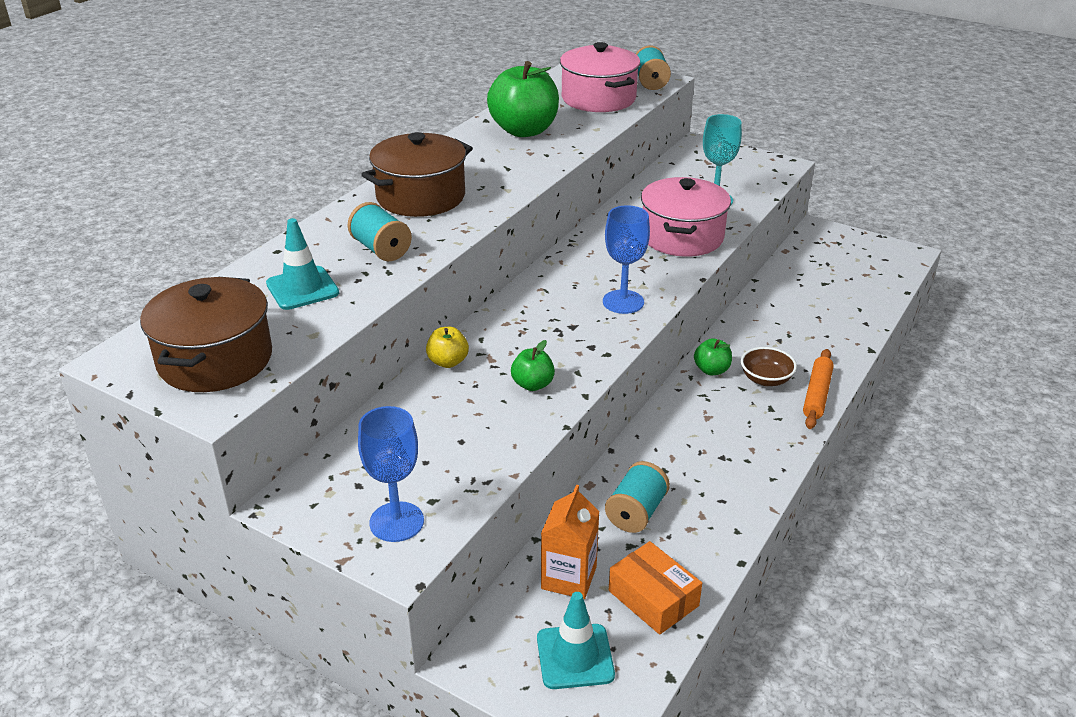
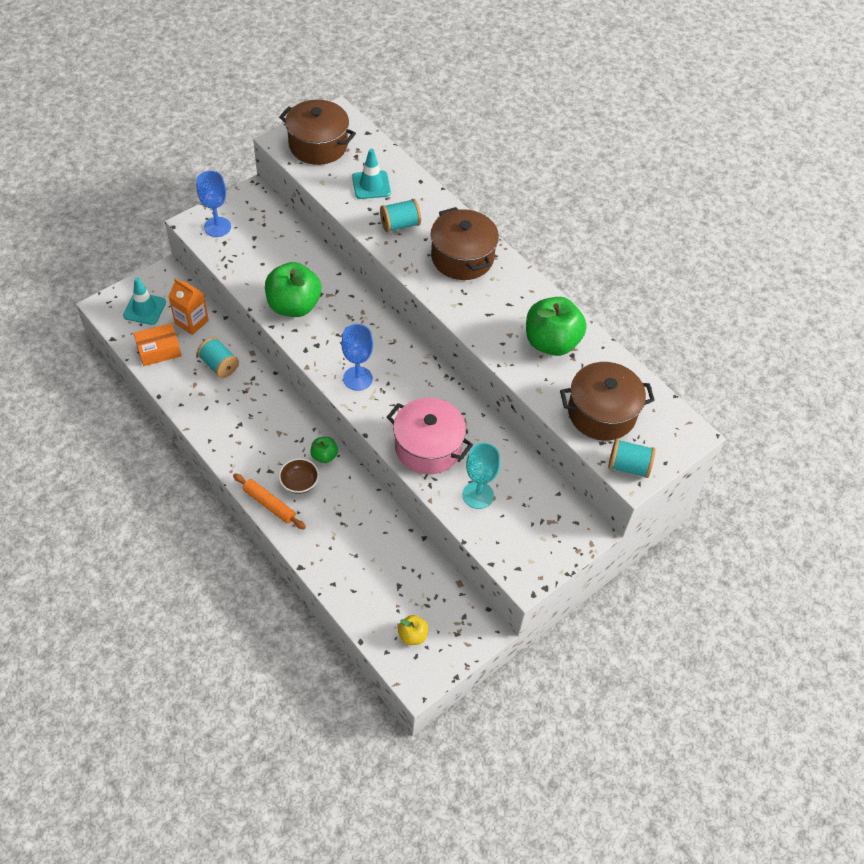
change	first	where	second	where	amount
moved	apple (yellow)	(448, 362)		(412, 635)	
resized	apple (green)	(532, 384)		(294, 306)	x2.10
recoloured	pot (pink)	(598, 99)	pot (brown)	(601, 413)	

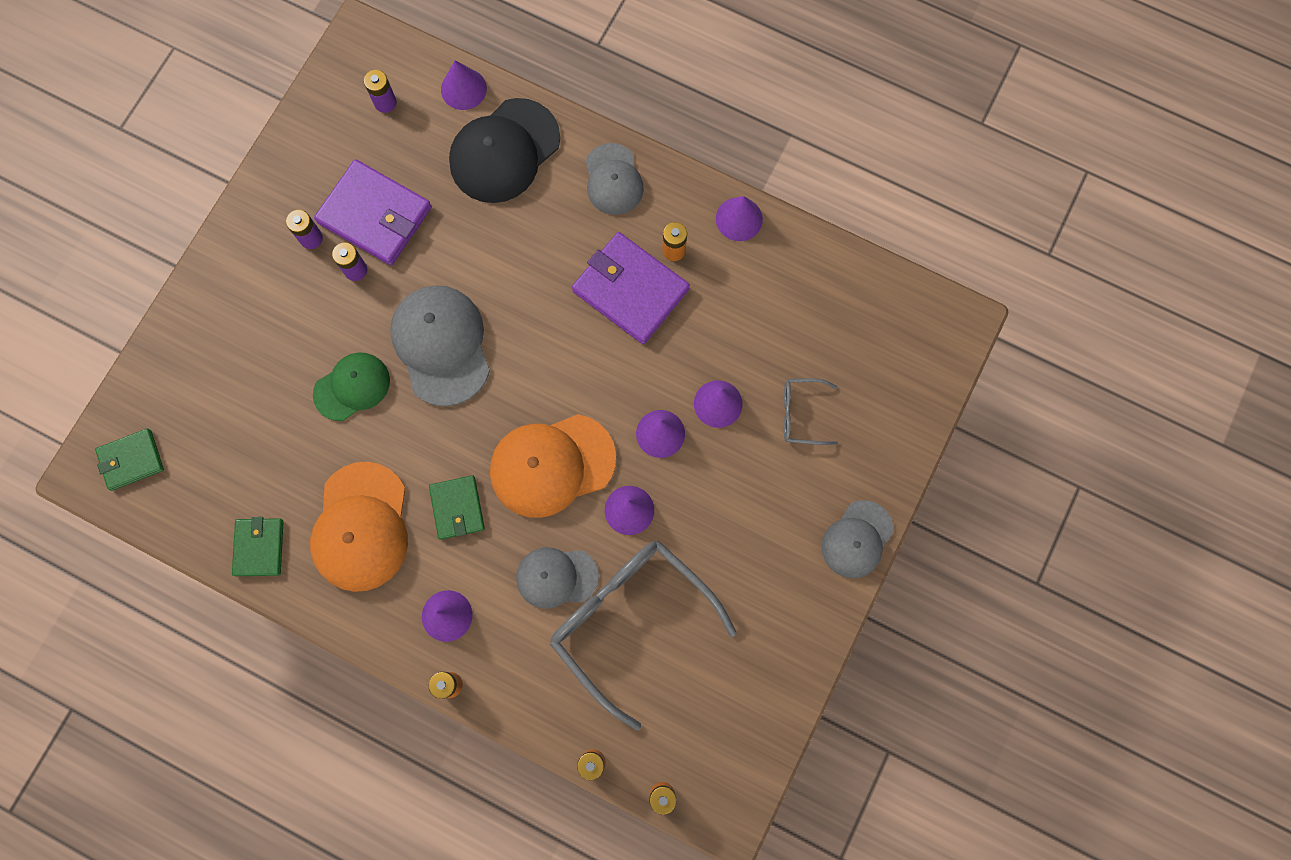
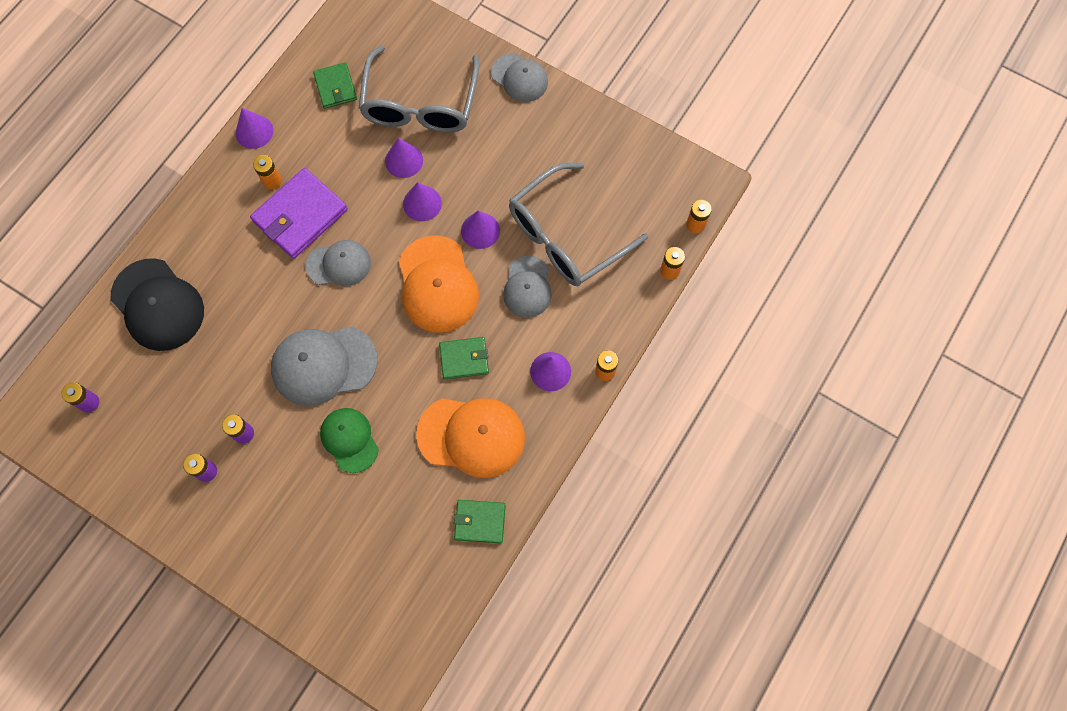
change	first	where	second	where	amount
moved	wallet (green)	(131, 460)		(335, 87)	
removed	wallet (purple)	(375, 215)			
removed	cone (purple)	(463, 89)			
moved	cap (grey)	(613, 179)		(339, 264)	
resized	glasses (grey)	(801, 414)		(420, 104)	x2.19

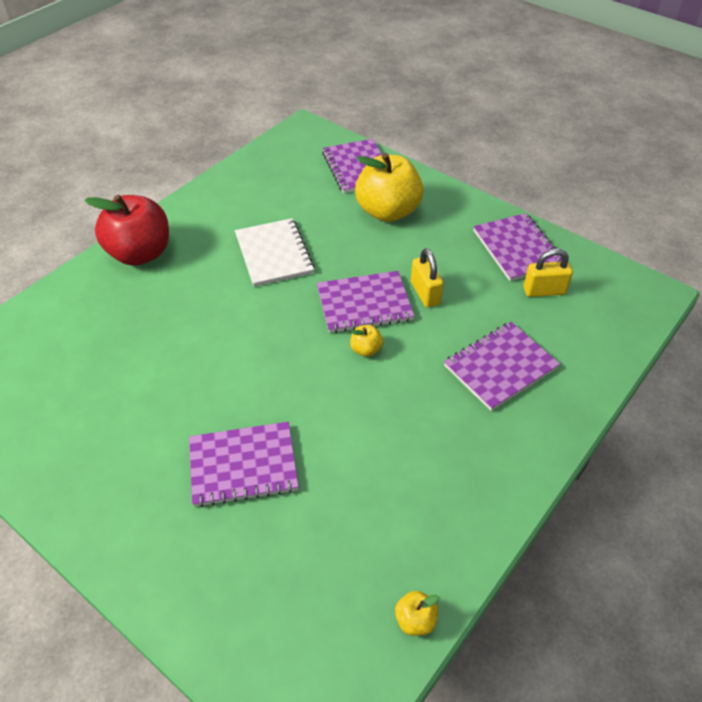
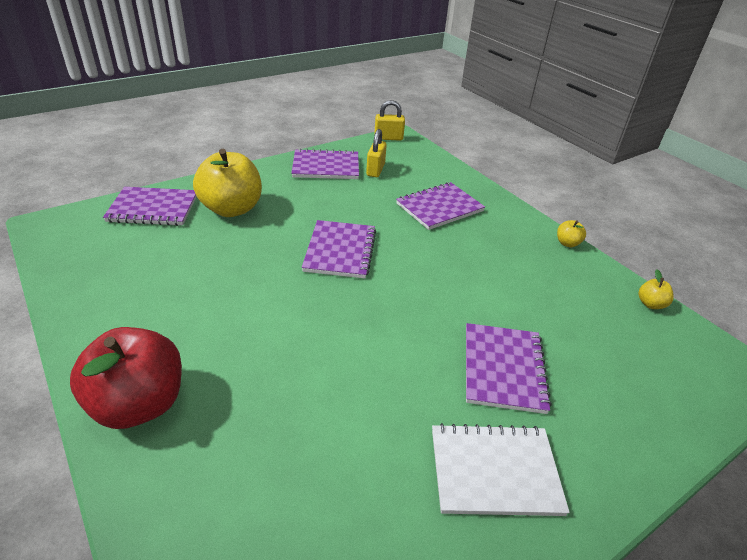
change	first	where	second	where	amount
moved	notebook (white)	(274, 254)		(494, 471)	
moved	apple (yellow)	(366, 350)		(567, 243)	
moved	padlock (yellow)	(425, 293)		(388, 138)	
turned	notebook (purple)	(500, 367)		(439, 207)	75 degrees clockwise

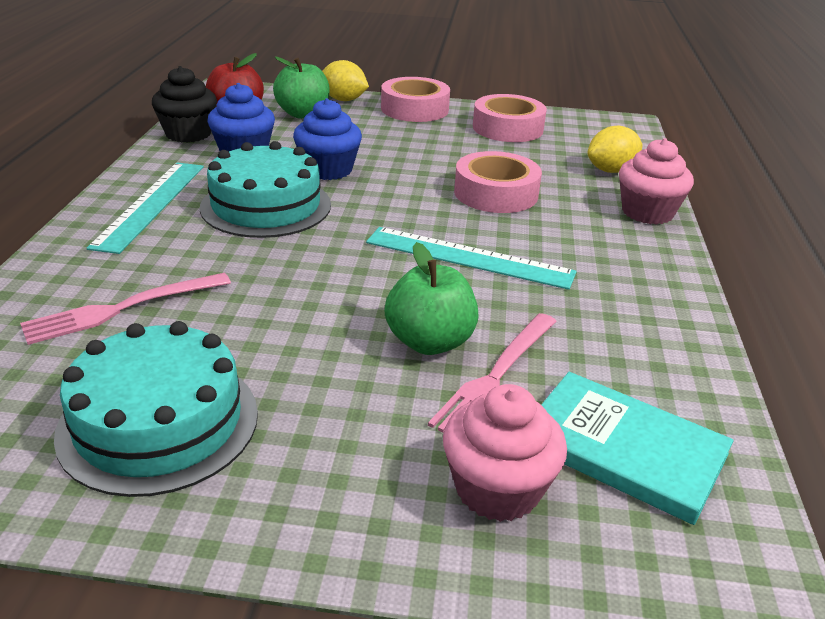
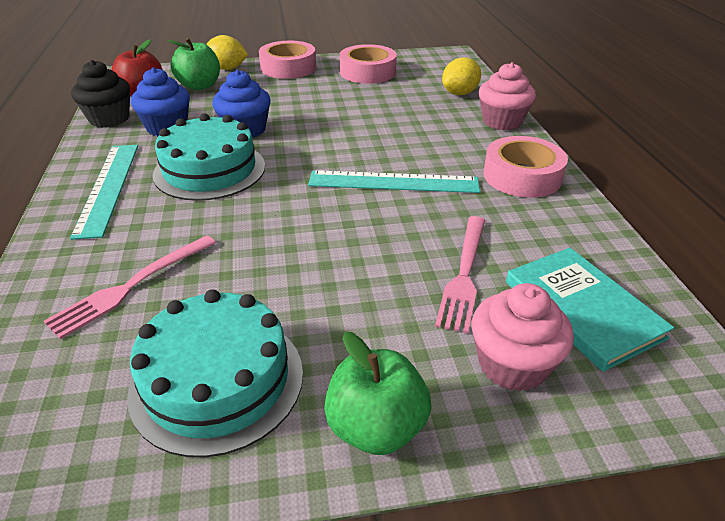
change	first	where	second	where	amount
moved	apple (green)	(430, 342)		(376, 427)	
moved	tape (pink)	(496, 193)		(522, 176)	
turned	book (turquoise)	(623, 449)		(582, 309)	45 degrees clockwise

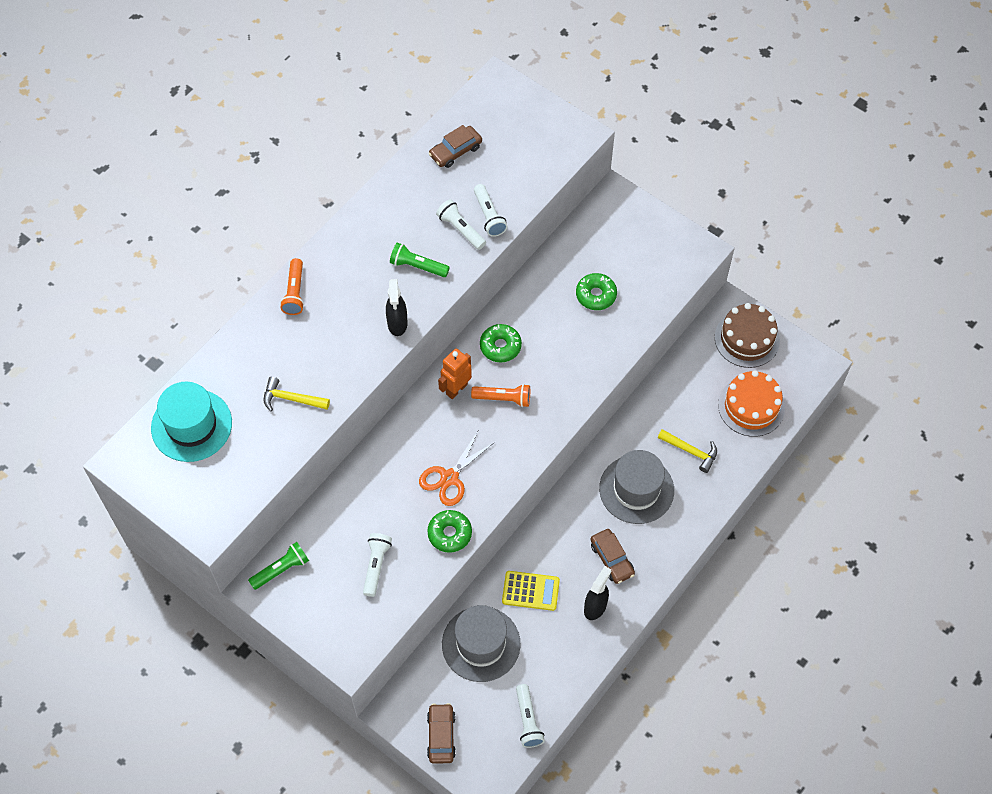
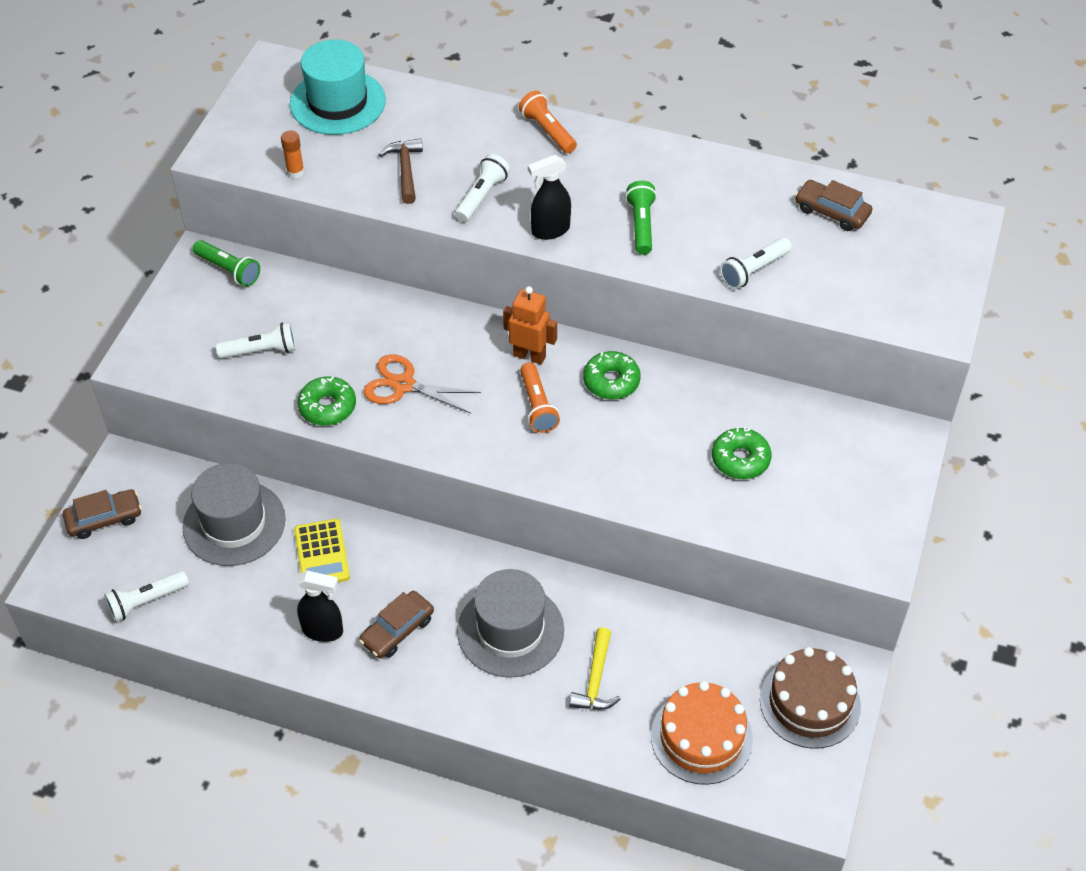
change	first	where	second	where	amount
recoloured	hammer (yellow)	(291, 399)	hammer (brown)	(405, 170)	
turned	flashlight (orange)	(295, 292)		(547, 131)	75 degrees clockwise
moved	flashlight (white)	(461, 229)		(482, 196)	
added			glue stick (orange)	(295, 172)	

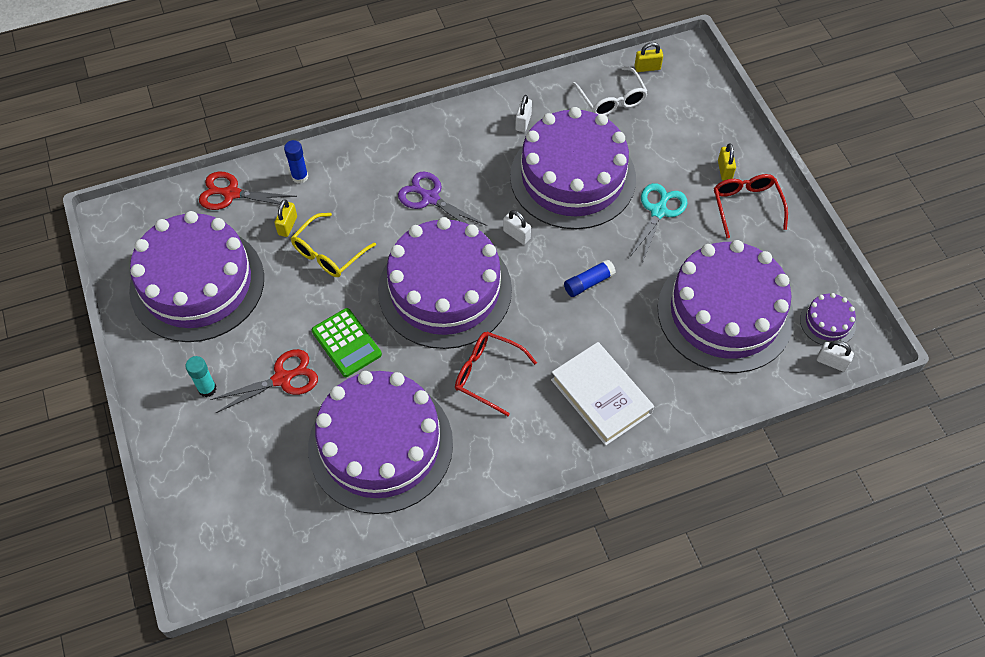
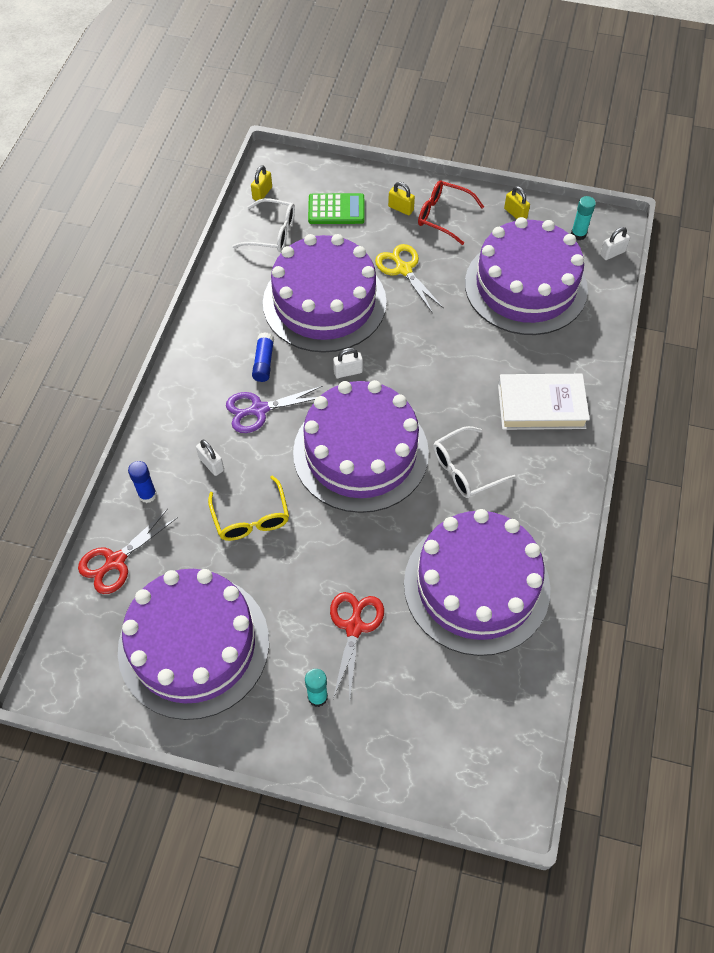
change	first	where	second	where	amount
moved	padlock (yellow)	(287, 225)		(515, 213)	
moved	calculator (green)	(346, 343)		(336, 209)	
recoloured	glasses (red)	(487, 374)	glasses (white)	(465, 469)	
moved	padlock (white)	(523, 122)		(211, 464)	
moved	glue stick (blue)	(588, 283)		(263, 362)	
recoloured	scissors (turquoise)	(658, 211)	scissors (yellow)	(403, 269)	
replaced	cake (purple)	(827, 322)	glue stick (turquoise)	(578, 234)	

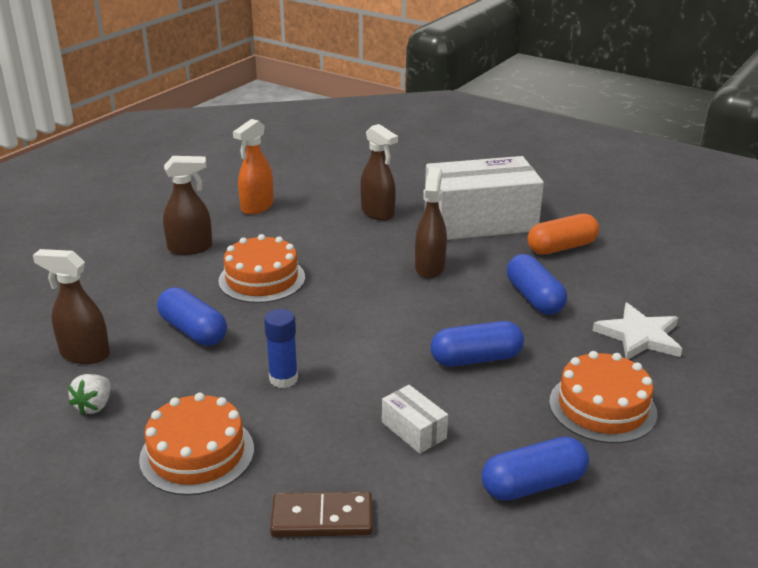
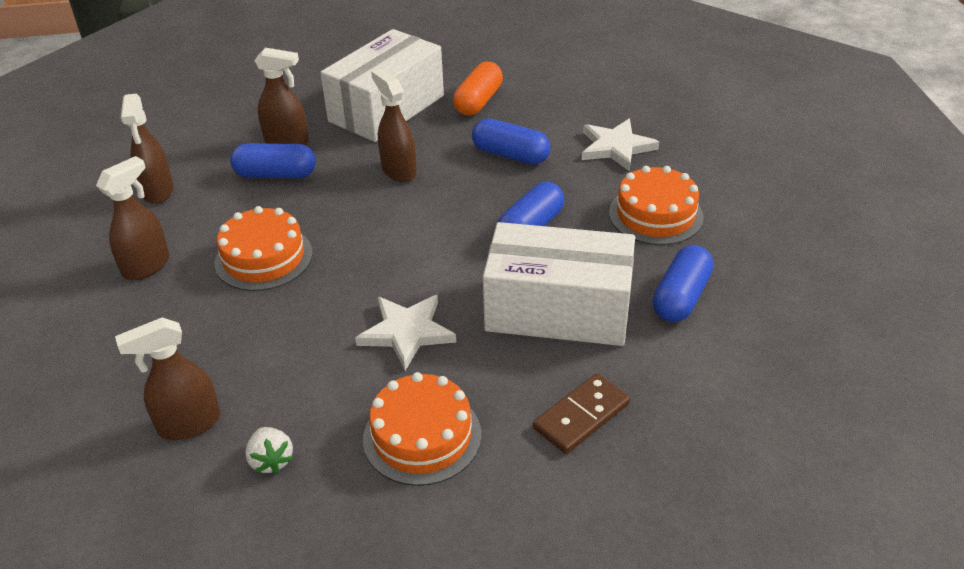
change	first	where	second	where	amount
moved	capsule (blue)	(193, 331)		(276, 174)	
recoloured	spray bottle (orange)	(257, 207)	spray bottle (brown)	(158, 191)	
replaced	glue stick (blue)	(283, 379)	star (white)	(407, 332)	
resized	box (white)	(414, 430)		(558, 310)	x2.42

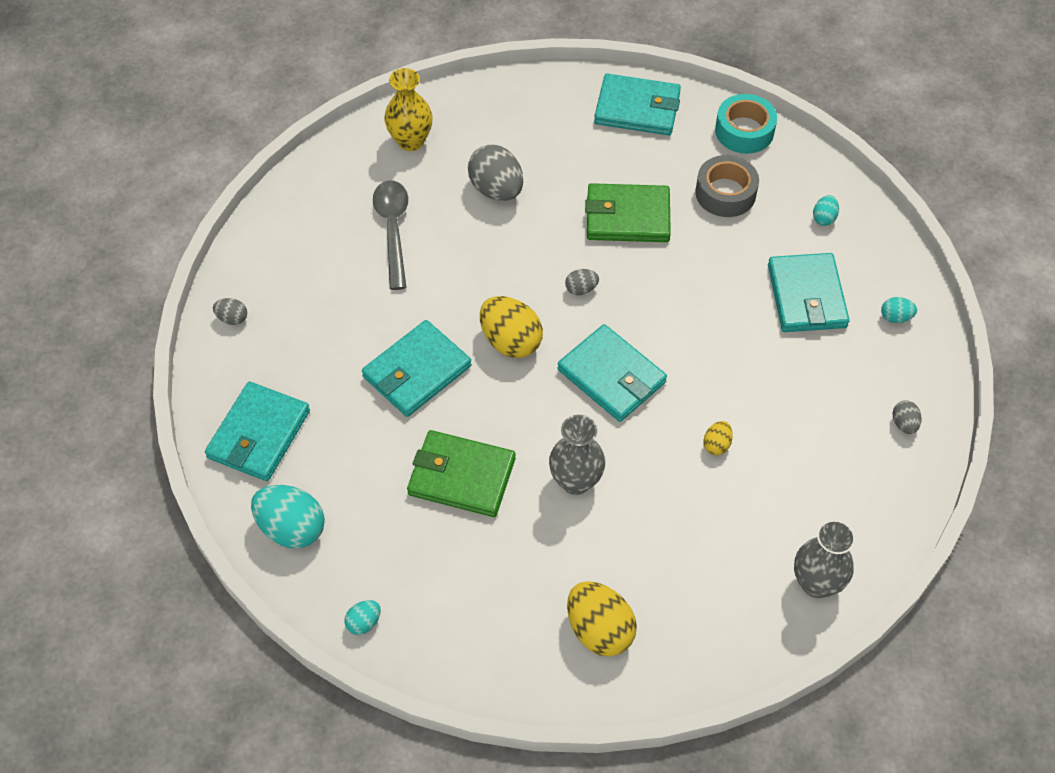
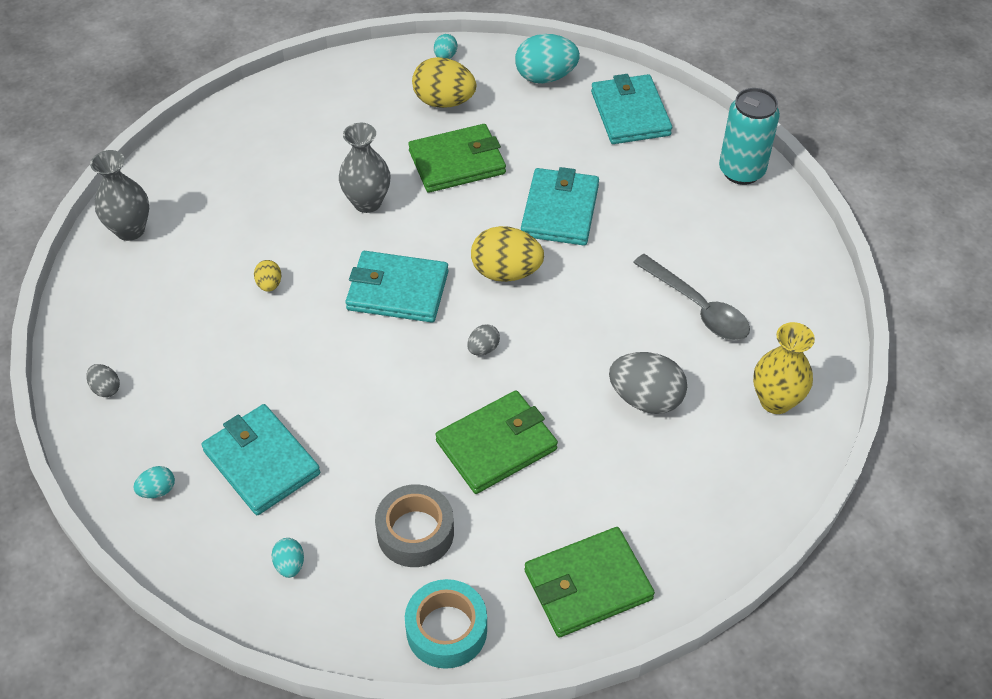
change	first	where	second	where	amount
replaced	egg (grey)	(232, 318)	can (turquoise)	(741, 171)	
moved	egg (yellow)	(599, 630)		(444, 102)	
recoloured	wallet (turquoise)	(637, 108)	wallet (green)	(588, 585)	

